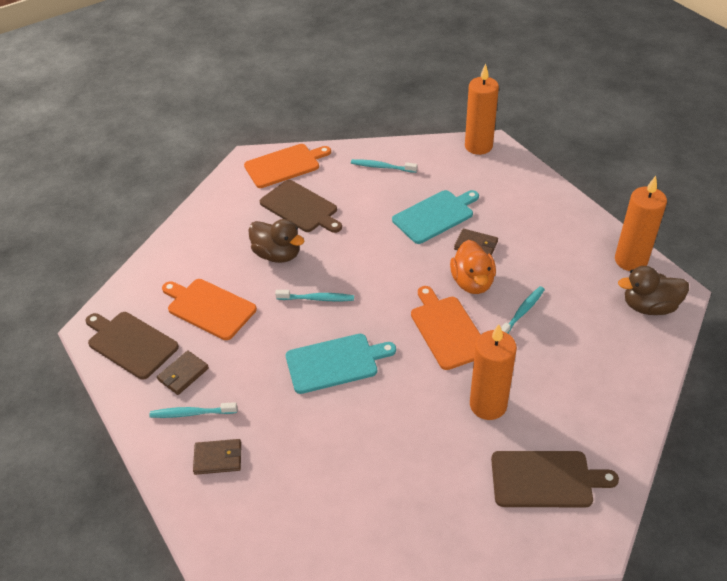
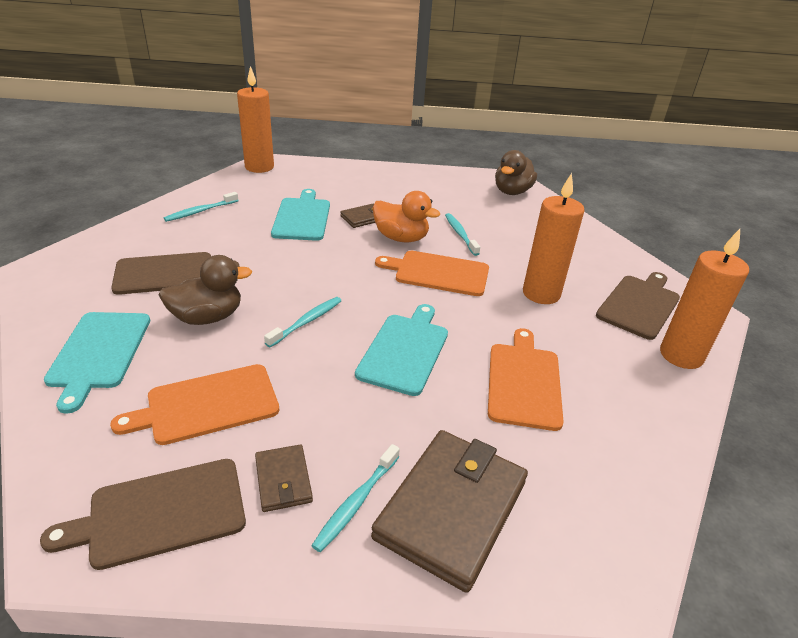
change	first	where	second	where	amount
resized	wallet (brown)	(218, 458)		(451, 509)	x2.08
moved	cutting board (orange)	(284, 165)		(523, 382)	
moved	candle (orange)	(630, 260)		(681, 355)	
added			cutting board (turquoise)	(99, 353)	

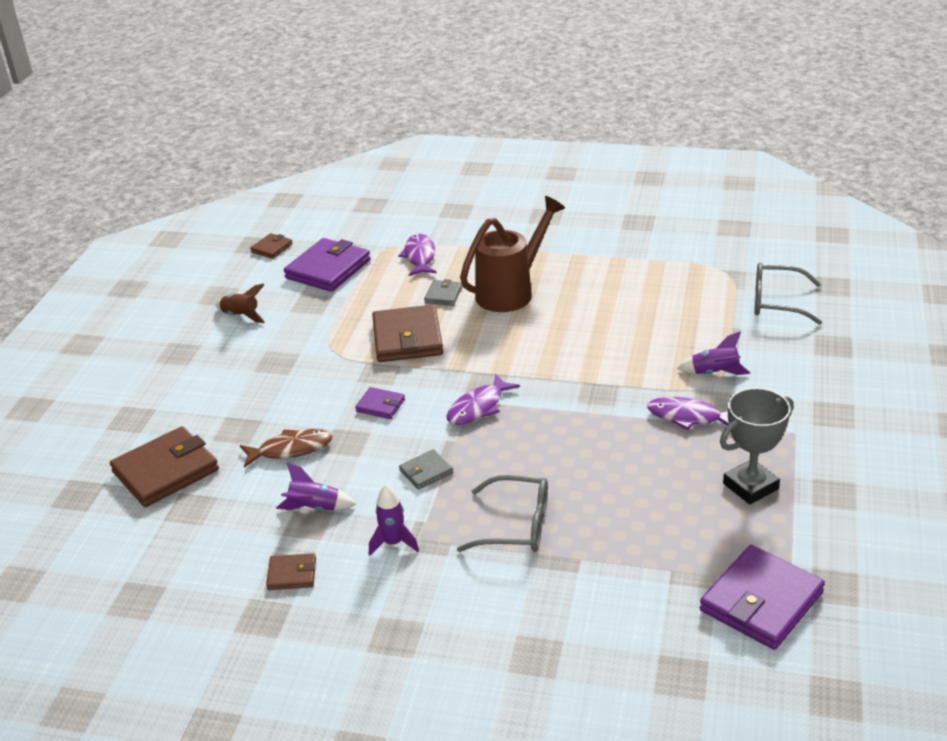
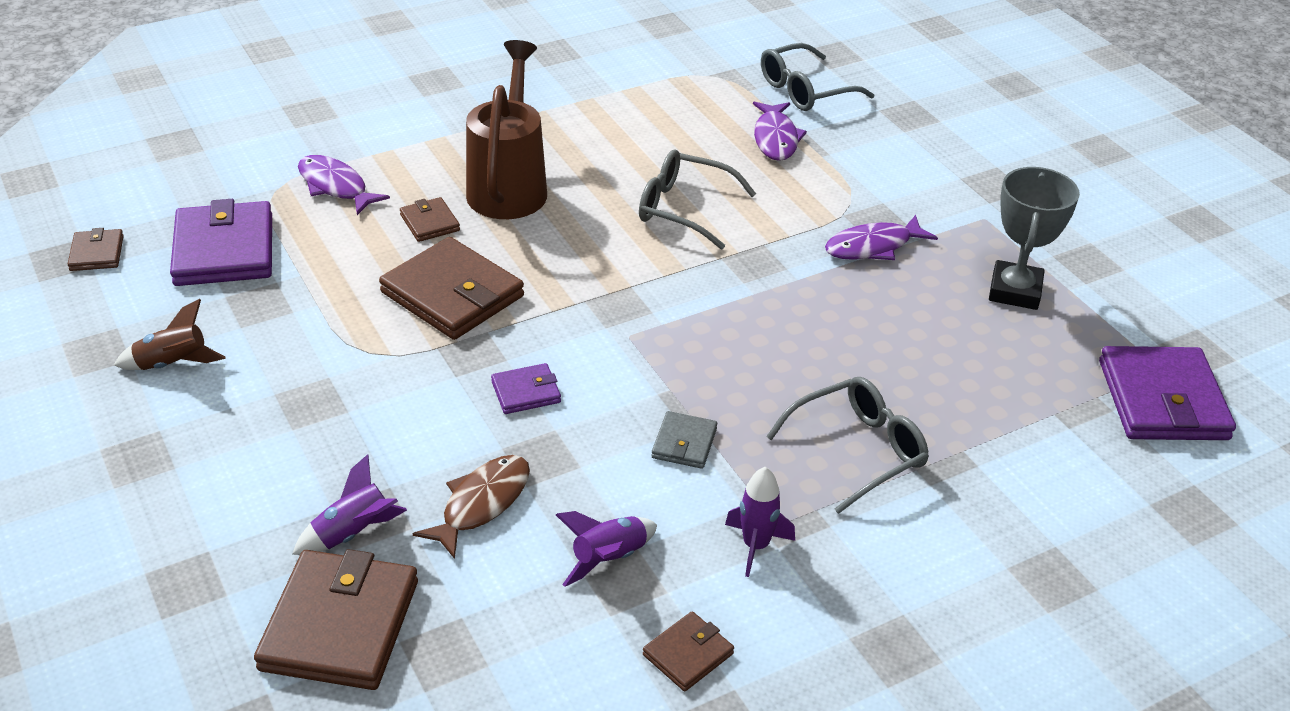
change	first	where	second	where	amount
recoloured	wallet (grey)	(443, 295)	wallet (brown)	(430, 223)	
moved	fish (purple)	(478, 407)		(775, 138)	
moved	rocket (purple)	(714, 373)		(353, 533)	
added			glasses (grey)	(684, 209)	

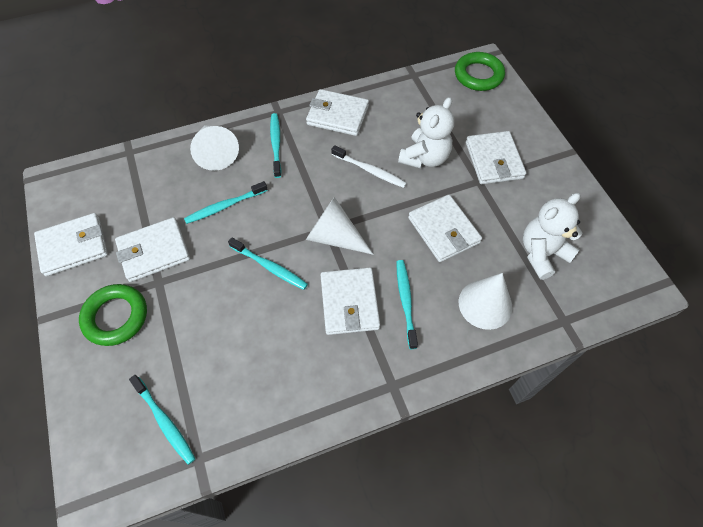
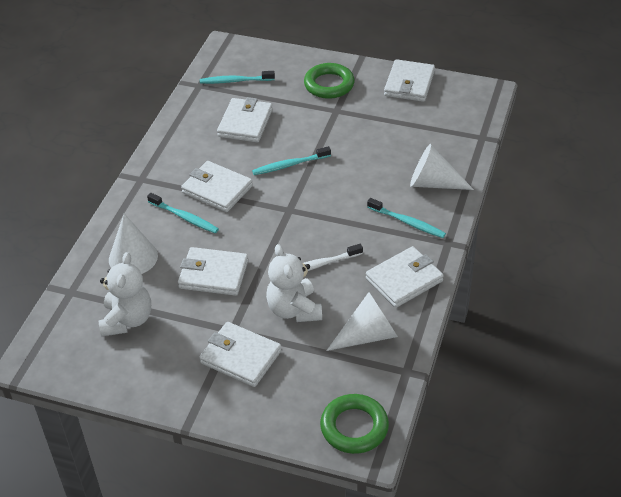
change	first	where	second	where	amount
moved	wallet (white)	(154, 251)		(245, 123)	
removed	toothbrush (turquoise)	(225, 206)			
moved	cone (white)	(334, 237)		(368, 335)	

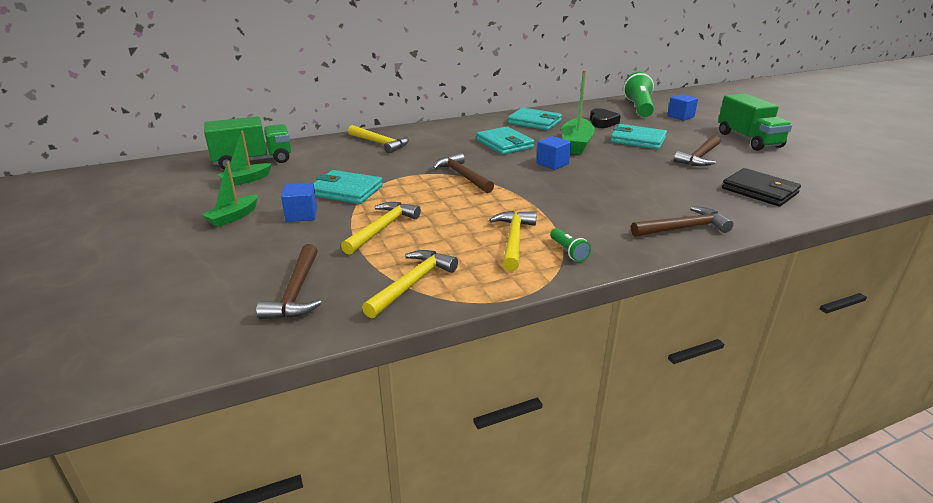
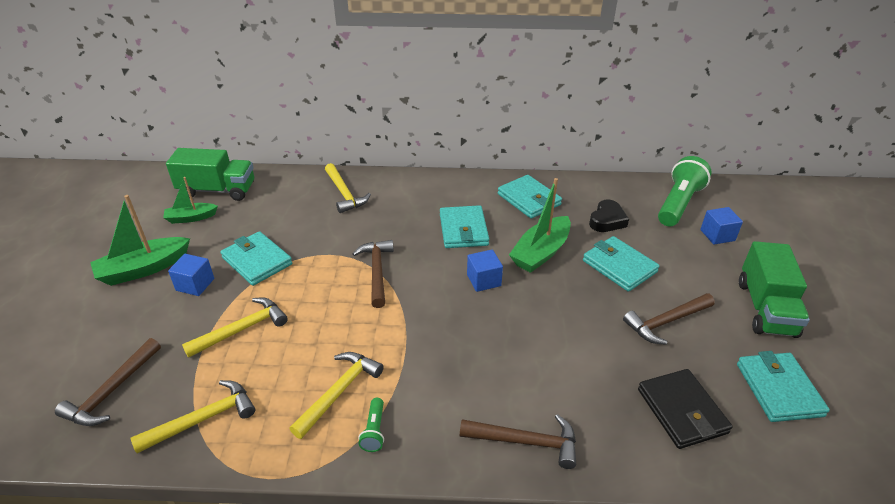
change	first	where	second	where	amount
resized	boat (green)	(233, 217)		(144, 269)	x1.63
added			wallet (turquoise)	(778, 389)	

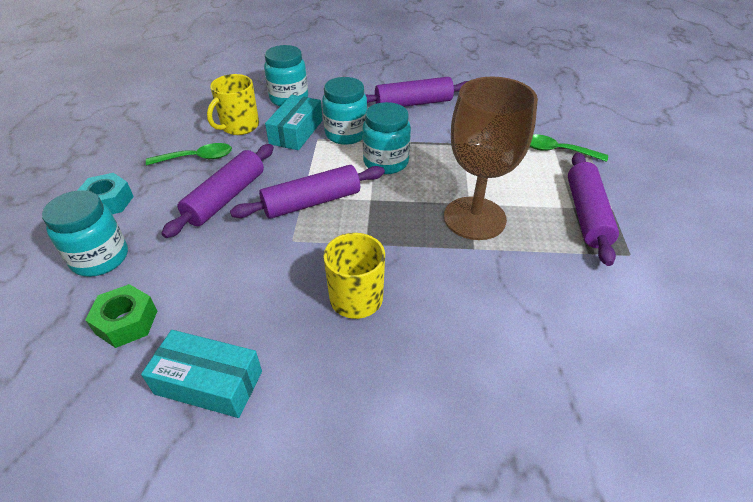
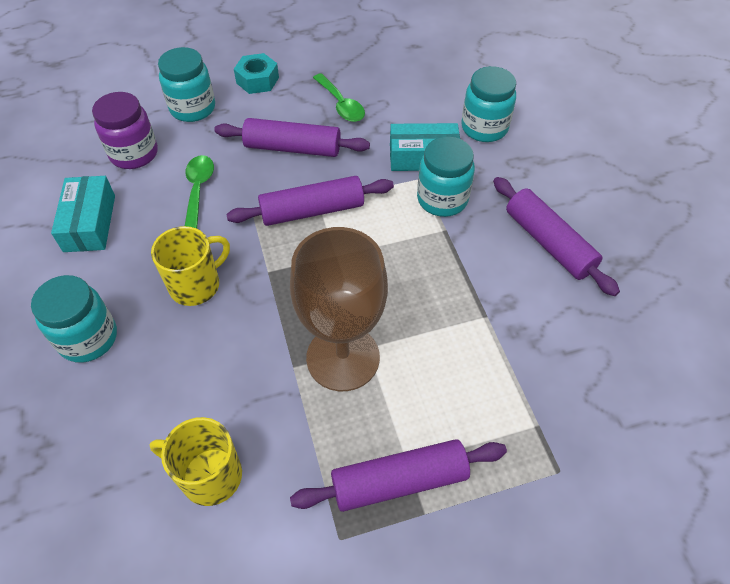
change	first	where	second	where	amount
replaced	nut (green)	(126, 322)	jar (purple)	(134, 154)	
moved	mug (yellow)	(239, 126)		(209, 475)	
turned	rolling pin (purple)	(312, 202)		(312, 210)	60 degrees counterclockwise
moved	jar (turquoise)	(386, 162)		(88, 338)	
moved	spoon (green)	(557, 151)		(198, 189)	

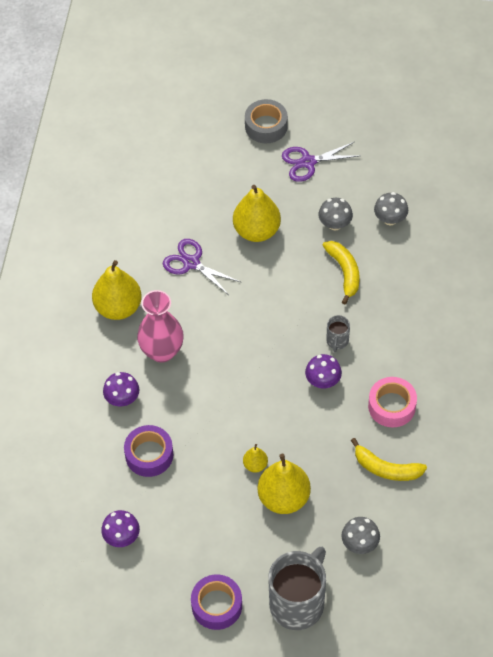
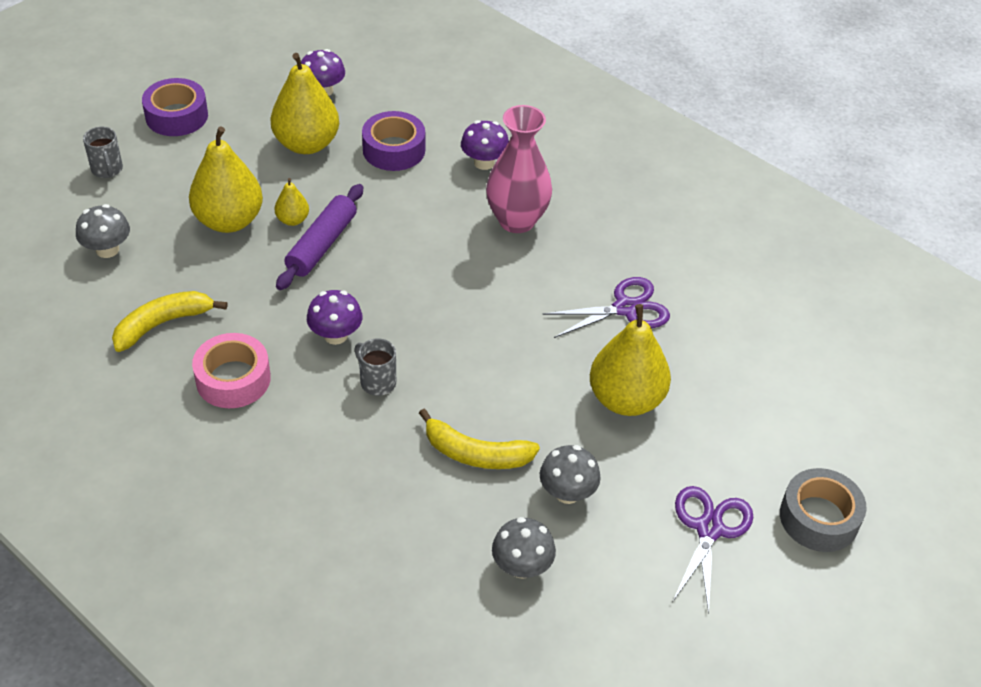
change	first	where	second	where	amount
moved	pear (yellow)	(118, 307)		(306, 144)	
resized	mug (grey)	(298, 603)		(107, 169)	x0.45
added			rolling pin (purple)	(322, 245)	

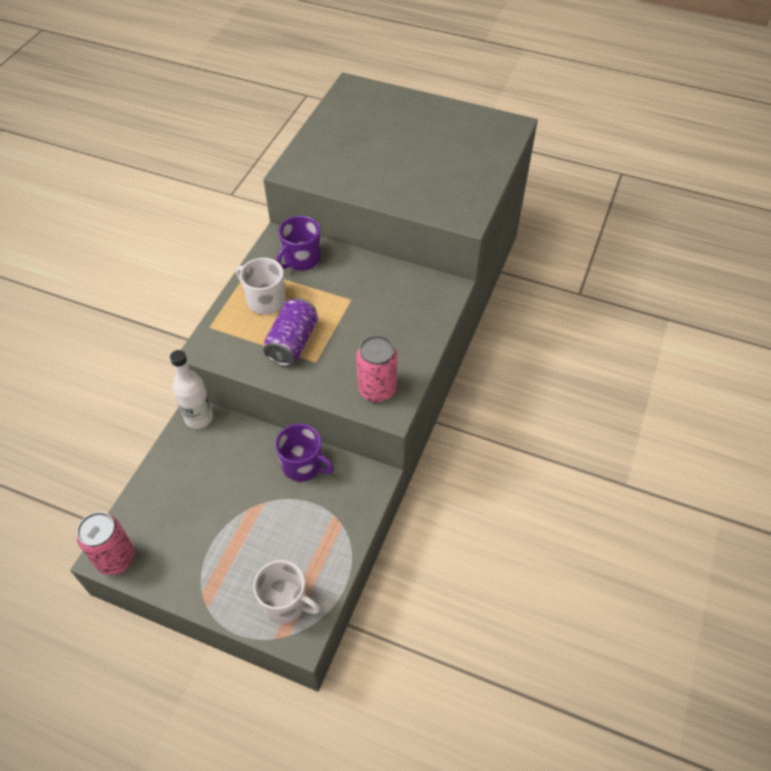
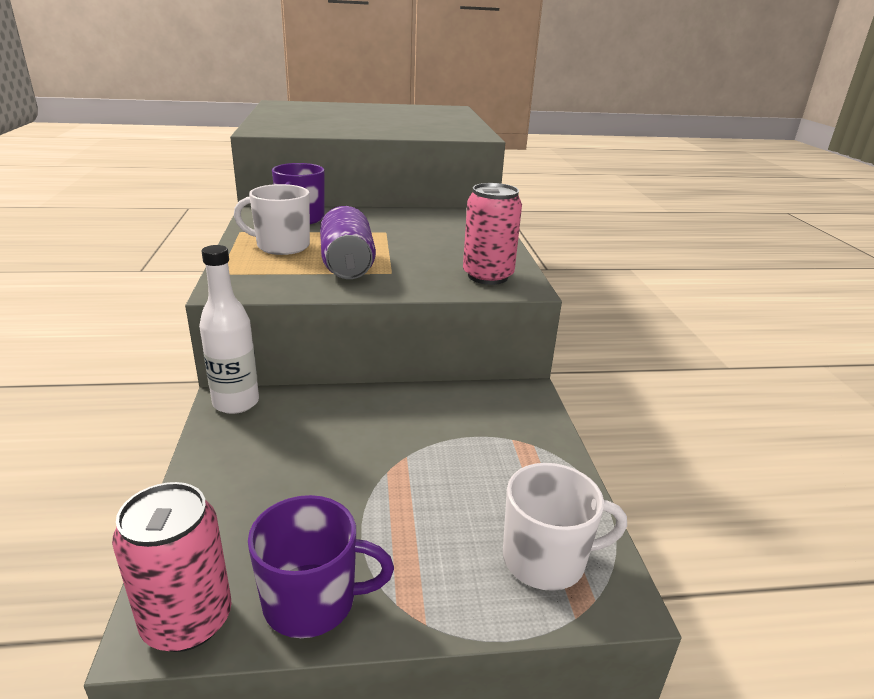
change	first	where	second	where	amount
moved	mug (purple)	(303, 465)		(312, 601)	

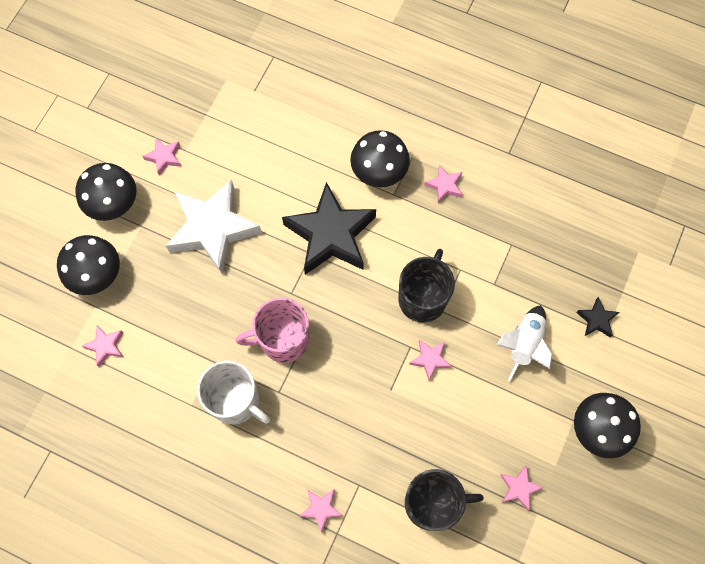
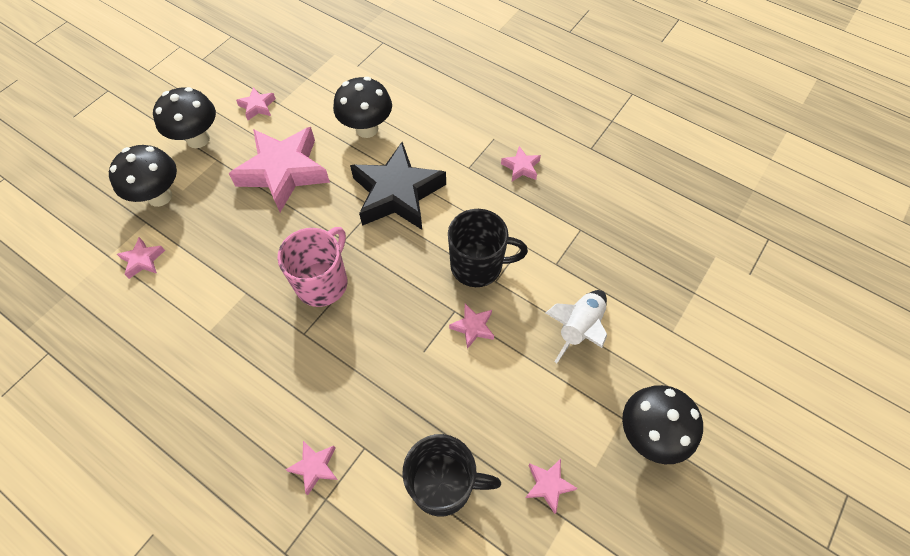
change	first	where	second	where	amount
recoloured	star (white)	(213, 229)	star (pink)	(283, 172)	
removed	mug (white)	(235, 400)			
turned	mug (pink)	(283, 339)		(323, 282)	120 degrees clockwise
moved	mushroom (black)	(379, 174)		(367, 129)	
turned	mug (black)	(423, 298)		(478, 265)	60 degrees clockwise
removed	star (black)	(596, 320)			

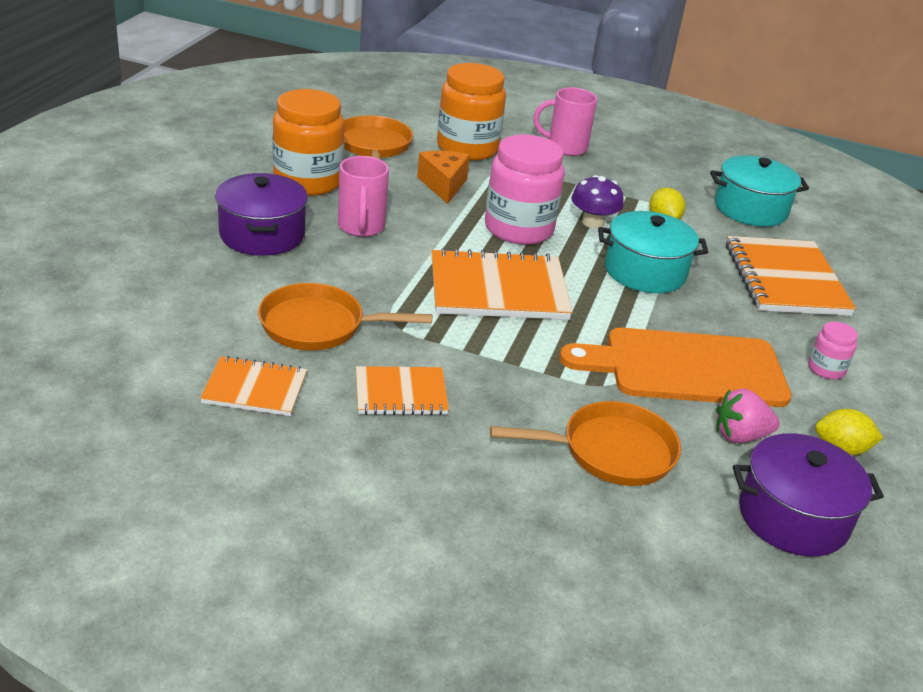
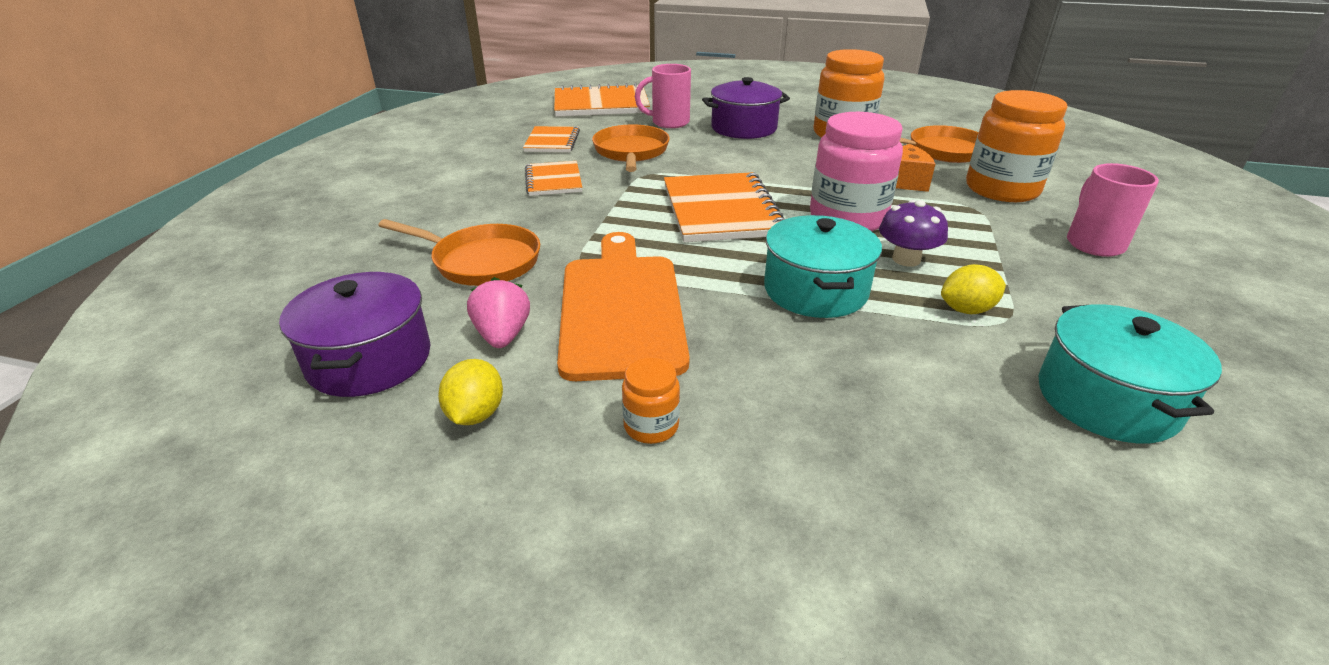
change	first	where	second	where	amount
moved	mug (pink)	(361, 227)		(669, 122)	
turned	pan (orange)	(611, 451)		(481, 261)	60 degrees counterclockwise
moved	notebook (orange)	(785, 279)		(601, 104)	
recoloured	jar (pink)	(826, 369)	jar (orange)	(651, 426)	

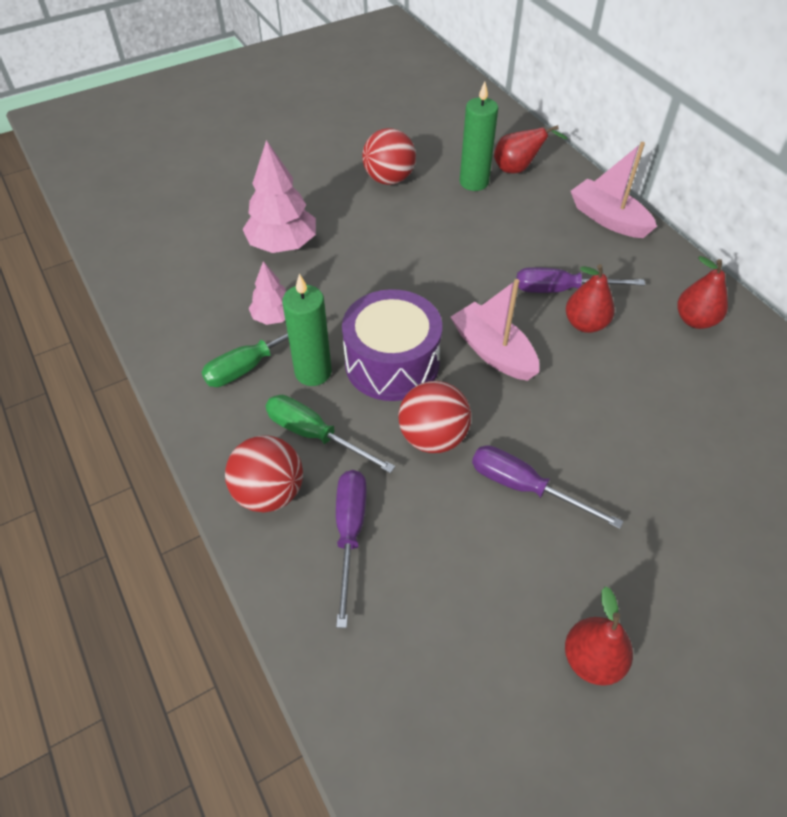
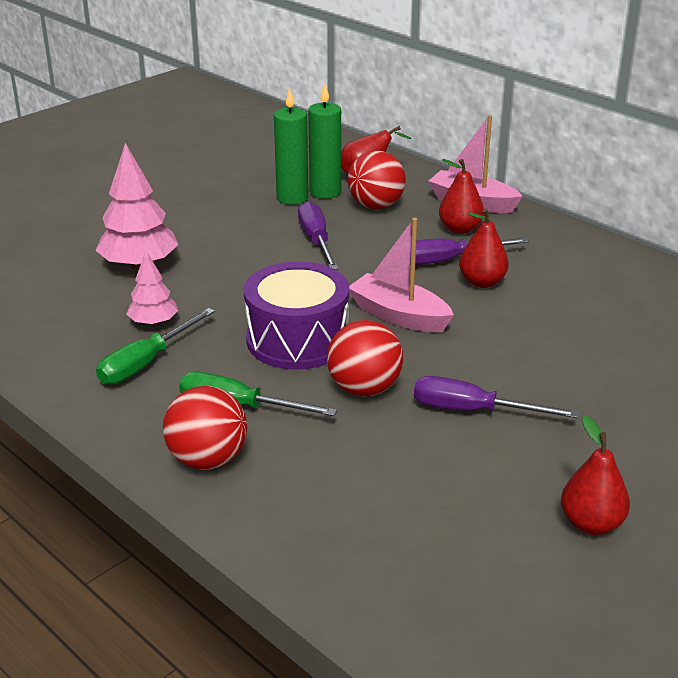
change	first	where	second	where	amount
moved	candle (green)	(313, 372)		(292, 198)	
moved	screwdriver (purple)	(350, 533)		(316, 241)	
moved	ball (red)	(389, 179)		(376, 206)	
moved	pear (red)	(695, 320)		(460, 229)	

